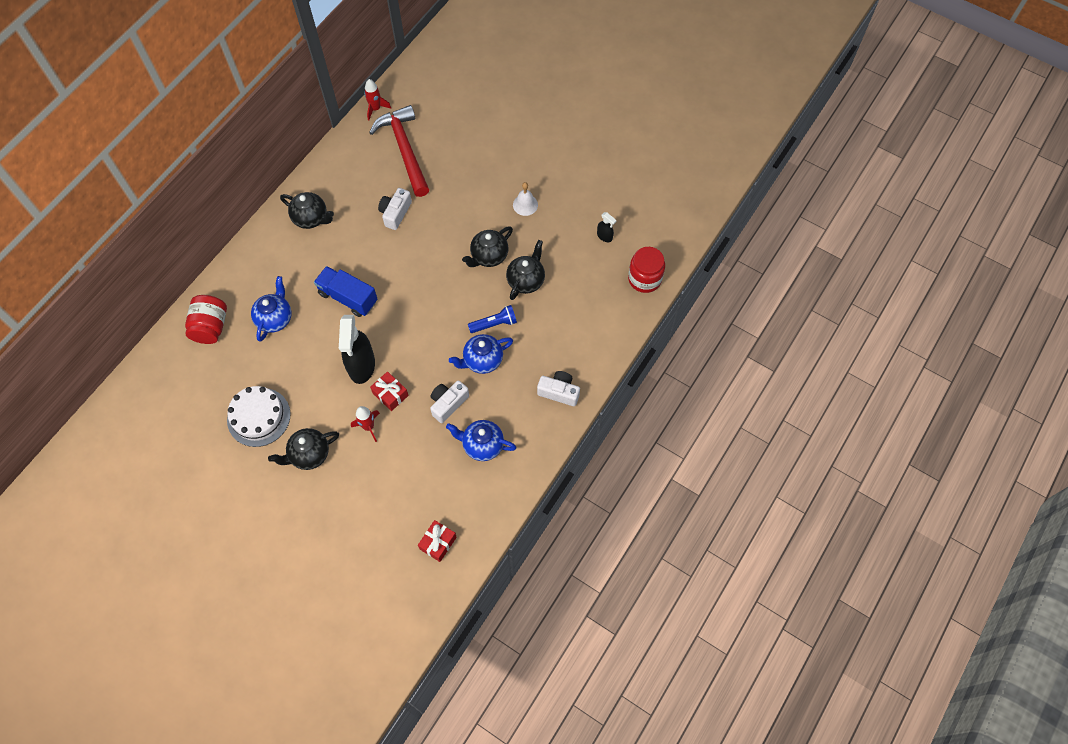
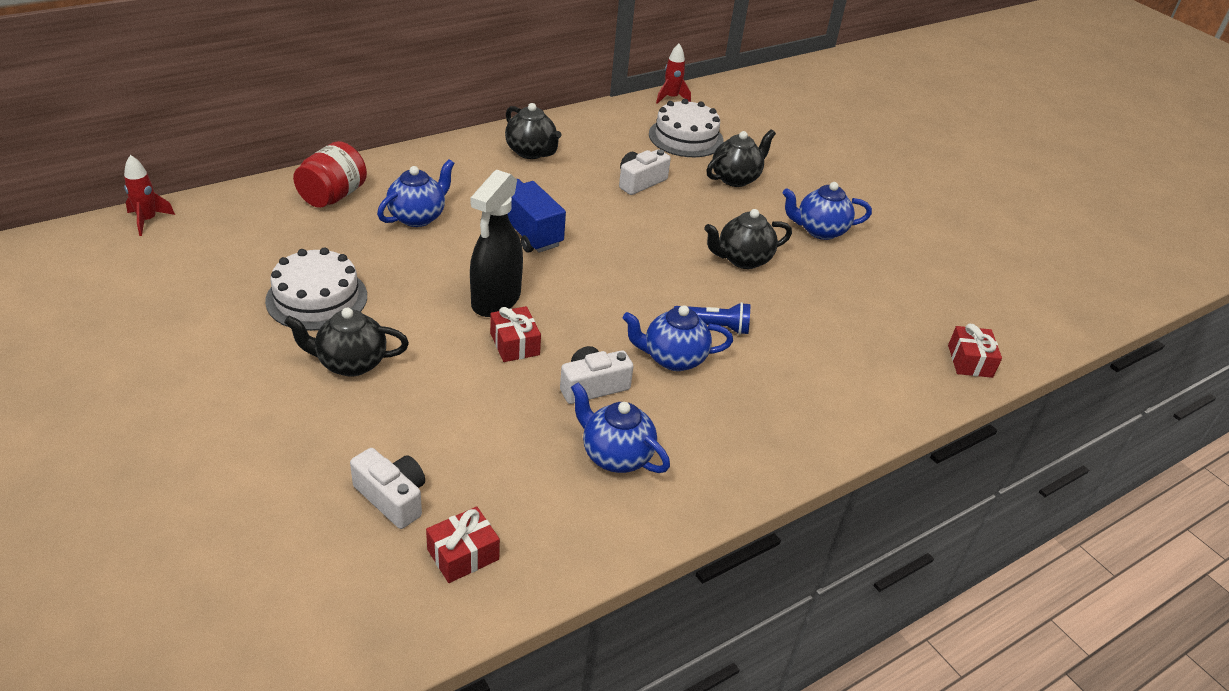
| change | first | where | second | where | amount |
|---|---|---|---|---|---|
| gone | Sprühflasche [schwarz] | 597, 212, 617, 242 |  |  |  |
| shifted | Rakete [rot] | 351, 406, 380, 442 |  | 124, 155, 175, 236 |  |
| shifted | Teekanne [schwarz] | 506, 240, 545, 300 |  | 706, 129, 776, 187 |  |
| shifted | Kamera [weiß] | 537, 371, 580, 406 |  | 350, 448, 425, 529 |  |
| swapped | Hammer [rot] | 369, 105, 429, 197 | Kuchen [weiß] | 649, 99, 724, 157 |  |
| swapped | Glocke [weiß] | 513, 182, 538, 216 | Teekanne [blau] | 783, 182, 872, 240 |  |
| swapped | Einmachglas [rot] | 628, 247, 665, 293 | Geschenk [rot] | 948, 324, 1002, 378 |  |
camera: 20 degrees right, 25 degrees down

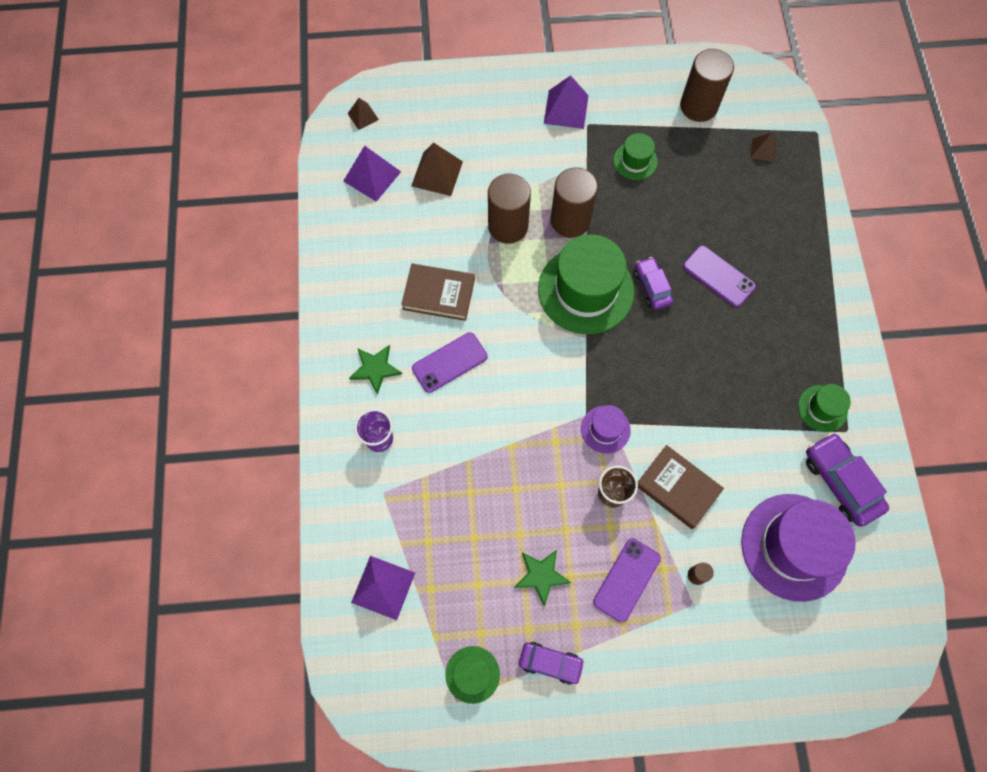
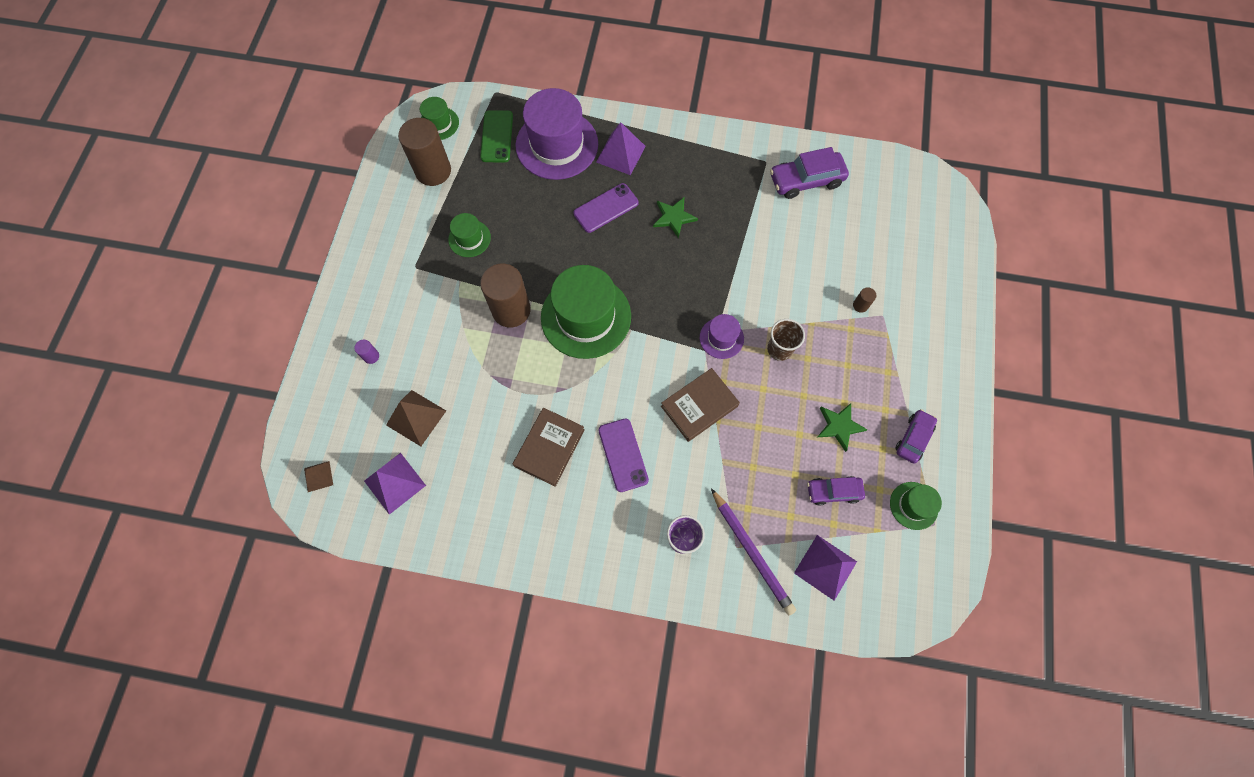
| change | first | where | second | where | amount |
|---|---|---|---|---|---|
| gone | Vollzylinder [braun] | 488, 174, 531, 244 |  |  |  |
| gone | Handy [lila] | 593, 538, 661, 623 |  |  |  |
| new |  |  | Vollzylinder [lila] | 354, 340, 379, 364 |  |
| new |  |  | Bleistift [lila] | 711, 488, 796, 615 |  |
| shifted | Stern [grün] | 349, 345, 402, 395 |  | 653, 197, 698, 238 |  |
| shifted | Pyramide [lila] | 544, 75, 589, 129 |  | 596, 122, 646, 175 |  |
| shifted | Auto [lila] | 634, 257, 673, 310 |  | 807, 476, 865, 506 |  |
| shifted | Buch [braun] | 638, 445, 724, 529 |  | 661, 368, 740, 442 |  |
| shifted | Hut [lila] | 741, 494, 856, 602 |  | 516, 88, 598, 180 |  |
| shifted | Hut [grün] | 798, 384, 851, 432 |  | 420, 97, 459, 140 |  |
| swapped | Pyramide [braun] | 750, 132, 776, 162 | Handy [grün] | 480, 110, 513, 162 |  |
camera: 75 degrees left, 0 degrees up

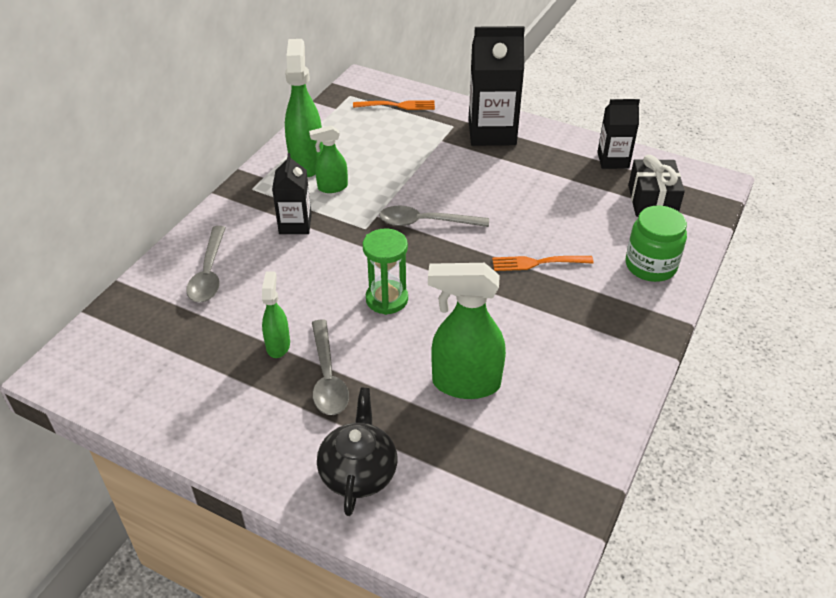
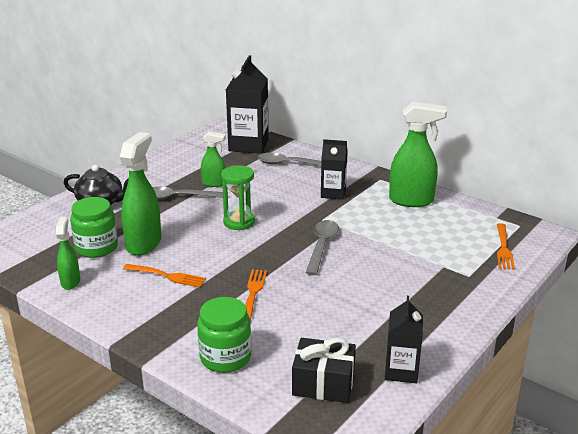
| change | first | where | second | where | amount |
|---|---|---|---|---|---|
| new |  |  | Einmachglas [grün] | 70, 197, 118, 258 |  |
| new |  |  | Gabel [orange] | 123, 264, 206, 288 |  |
| shifted | Sprühflasche [grün] | 309, 125, 348, 193 |  | 56, 217, 80, 290 |  |
| shifted | Getränkekarton [schwarz] | 468, 26, 525, 146 |  | 226, 55, 269, 154 |  |
camera: 100 degrees right, 15 degrees down

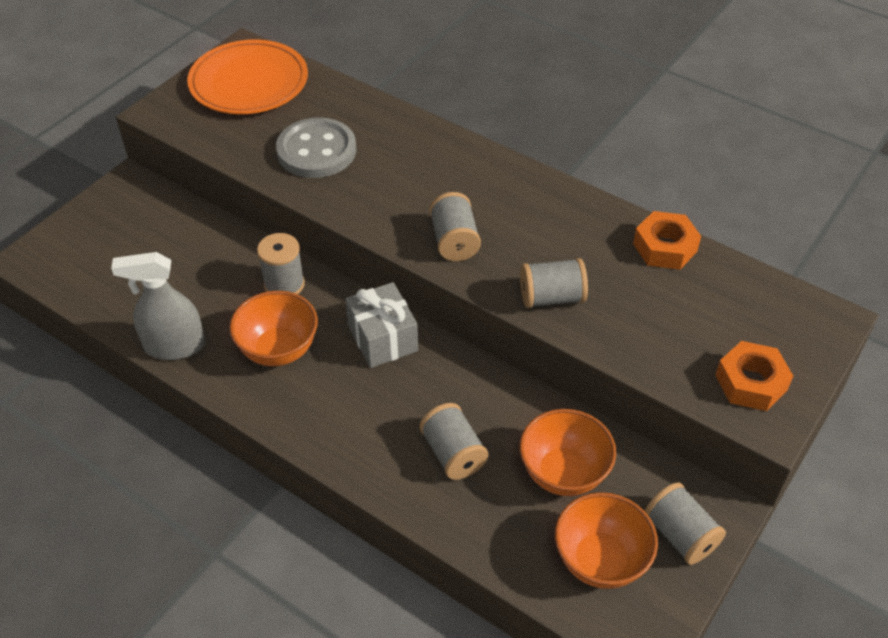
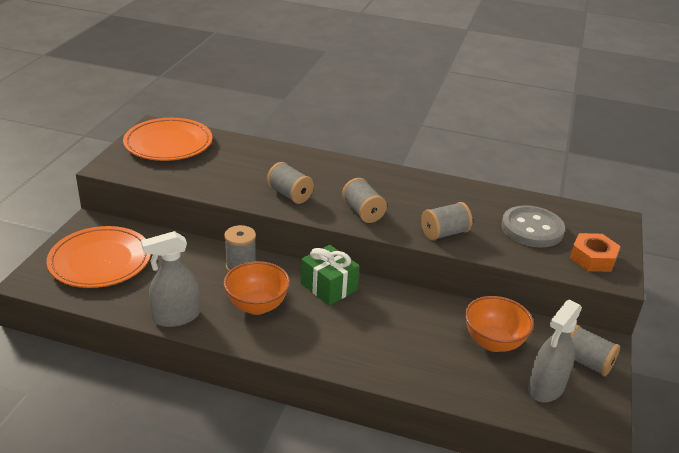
| change | first | where | second | where | amount |
|---|---|---|---|---|---|
| gone | Sechskantmutter [orange] | 633, 211, 701, 270 |  |  |  |
| new |  |  | Teller [orange] | 47, 226, 151, 288 |  |
| shifted | Knopf [grau] | 276, 118, 356, 178 |  | 501, 205, 565, 248 |  |
| shifted | Garnrolle [grau] | 420, 403, 488, 480 |  | 267, 162, 314, 204 |  |
| swapped | Schüssel [orange] | 555, 492, 658, 589 | Sprühflasche [grau] | 528, 300, 582, 402 |  |
| repainted | Geschenk [grau] | 345, 282, 418, 368 | Geschenk [grün] | 301, 245, 359, 306 |  |
camera: 20 degrees left, 15 degrees down

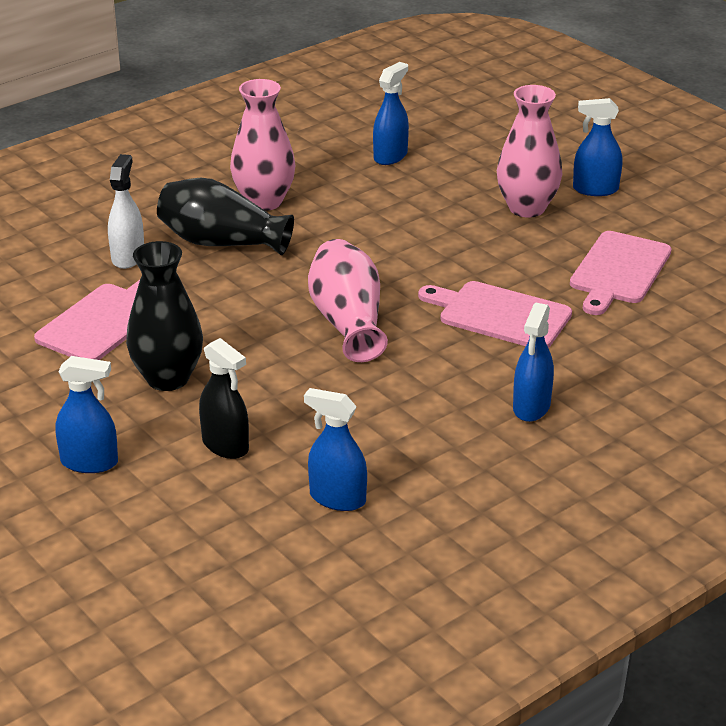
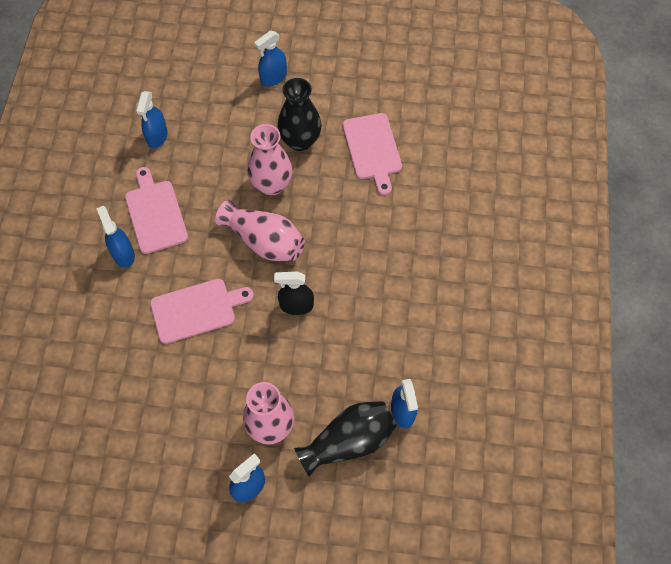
| change | first | where | second | where | amount |
|---|---|---|---|---|---|
| gone | Sprühflasche [weiß] | 108, 154, 144, 269 |  |  |  |
| shifted | Vase [schwarz] | 157, 178, 294, 255 |  | 294, 401, 397, 477 |  |
| shifted | Sprühflasche [schwarz] | 199, 338, 249, 459 |  | 274, 272, 314, 315 |  |
| shifted | Vase [rosa] | 230, 79, 296, 211 |  | 247, 124, 293, 196 |  |
| shifted | Schneidebrett [rosa] | 570, 231, 672, 315 |  | 125, 167, 188, 254 |  |
| rotated | Sprühflasche [blau] | 304, 388, 367, 511 |  | 136, 91, 167, 149 | 120 degrees clockwise |
camera: 135 degrees right, 30 degrees up

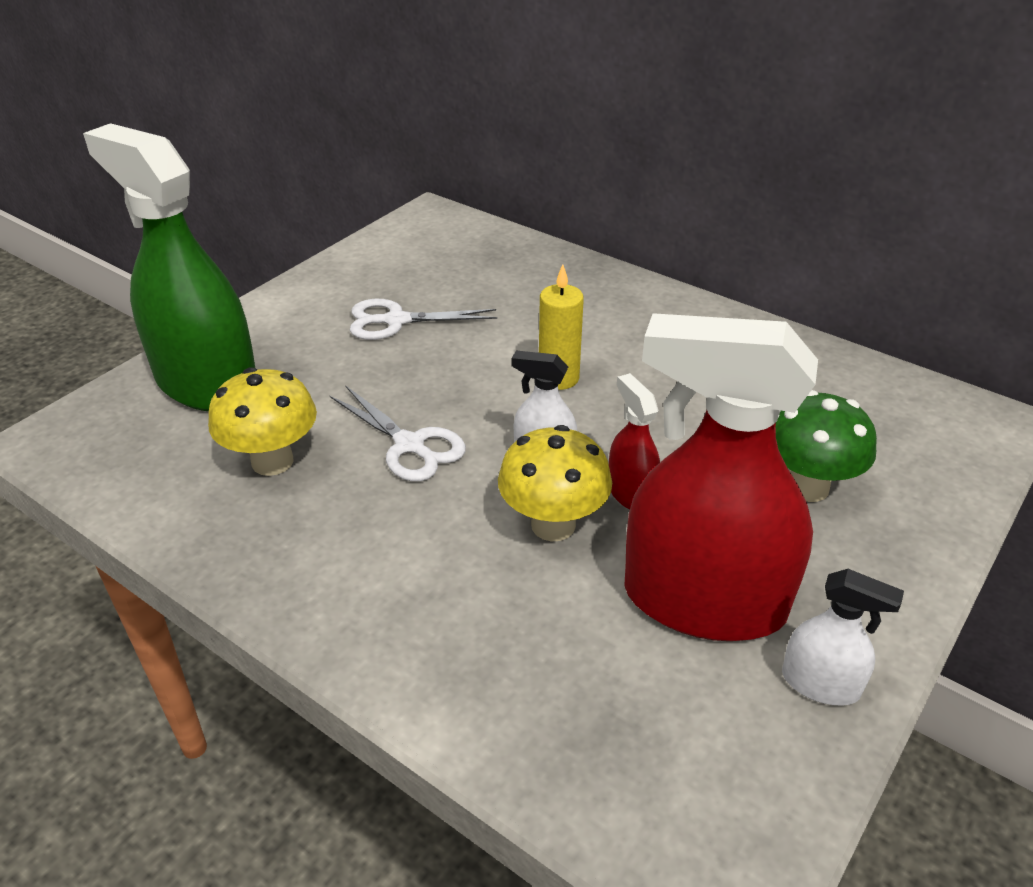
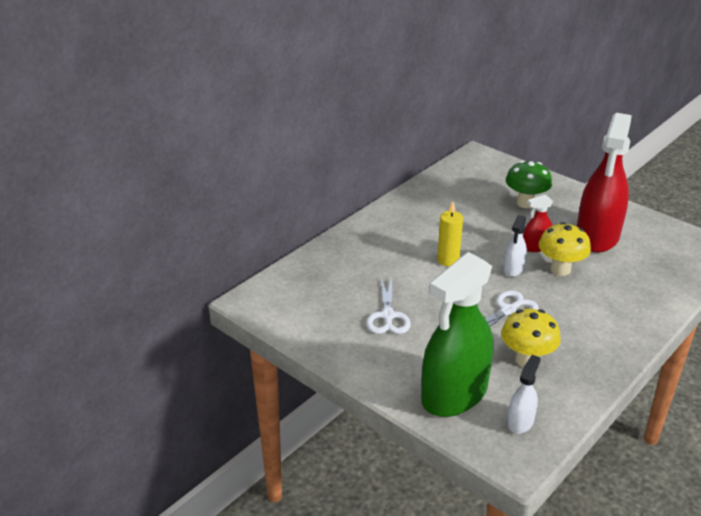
| change | first | where | second | where | amount |
|---|---|---|---|---|---|
| shifted | Sprühflasche [weiß] | 782, 569, 904, 706 |  | 507, 355, 541, 434 |  |
camera: 85 degrees left, 5 degrees down

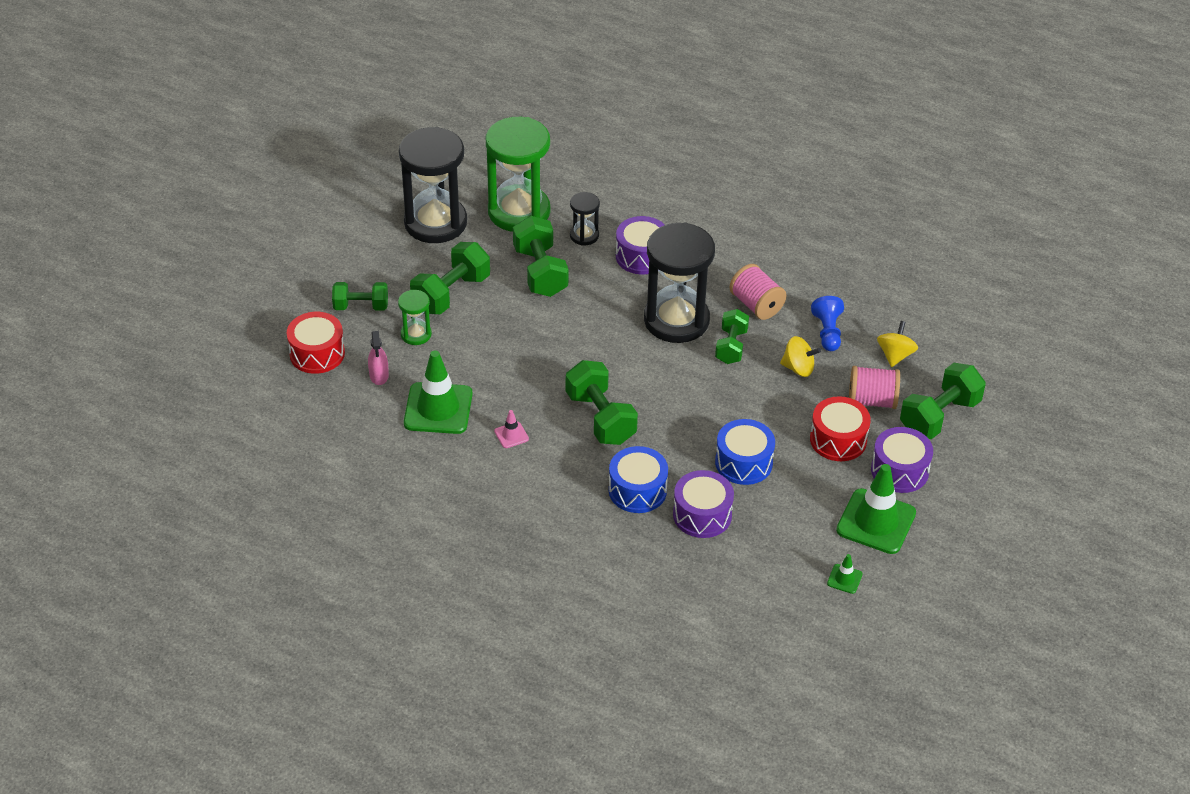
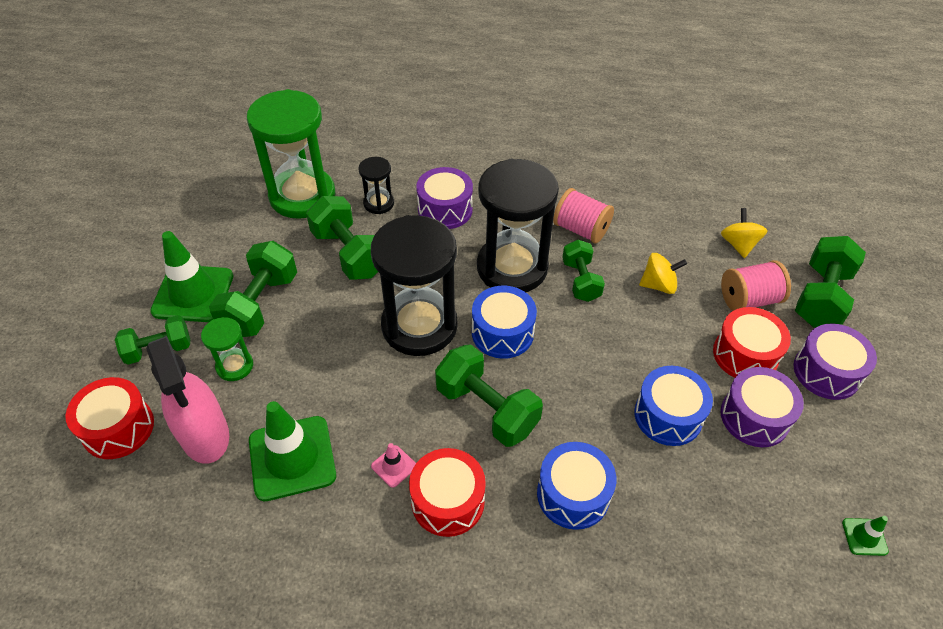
| change | first | where | second | where | amount |
|---|---|---|---|---|---|
| gone | Bauer [blau] | 811, 296, 844, 351 |  |  |  |
| new |  |  | Trommel [rot] | 409, 448, 486, 537 |  |
| new |  |  | Trommel [blau] | 472, 286, 537, 359 |  |
| shifted | Sanduhr [schwarz] | 399, 127, 467, 243 |  | 371, 215, 458, 356 |  |
| shifted | Trommel [lila] | 673, 470, 734, 538 |  | 720, 367, 804, 447 |  |
| shifted | Leitkegel [grün] | 836, 464, 916, 554 |  | 150, 231, 233, 322 |  |
| scaled | Sprühflasche [rosa] | 368, 331, 389, 385 |  | 146, 336, 229, 464 | x1.99 |
camera: 20 degrees left, 5 degrees up

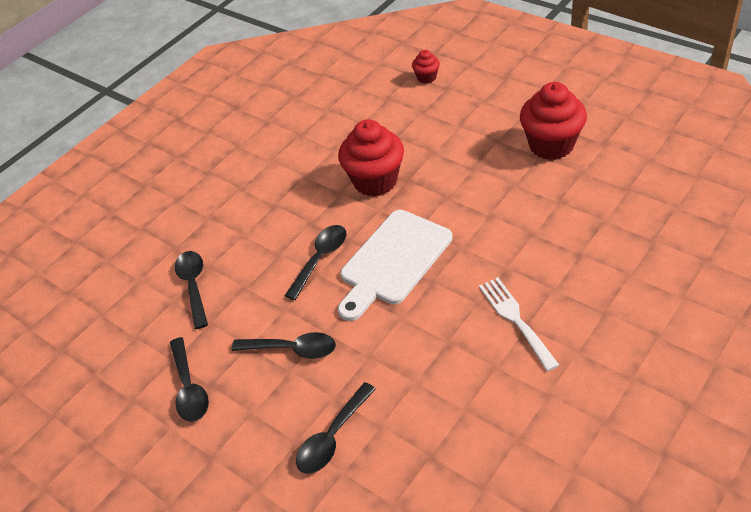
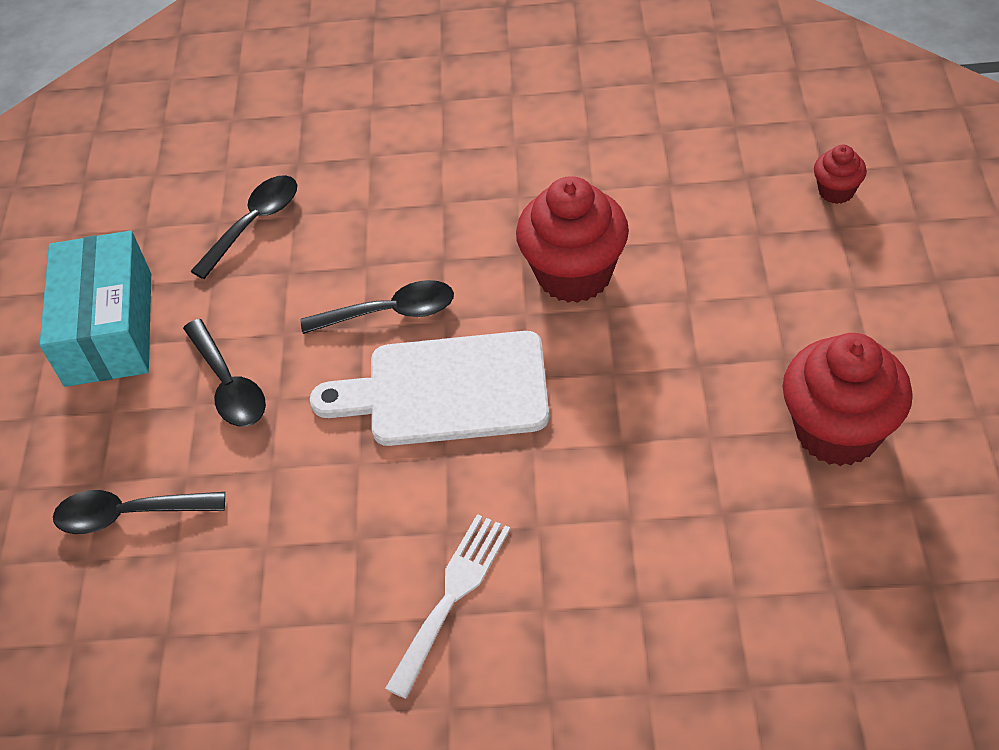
| change | first | where | second | where | amount |
|---|---|---|---|---|---|
| swapped | Löffel [schwarz] | 170, 337, 209, 422 | Schachtel [türkis] | 39, 231, 151, 387 |  |
camera: 50 degrees right, 5 degrees up

